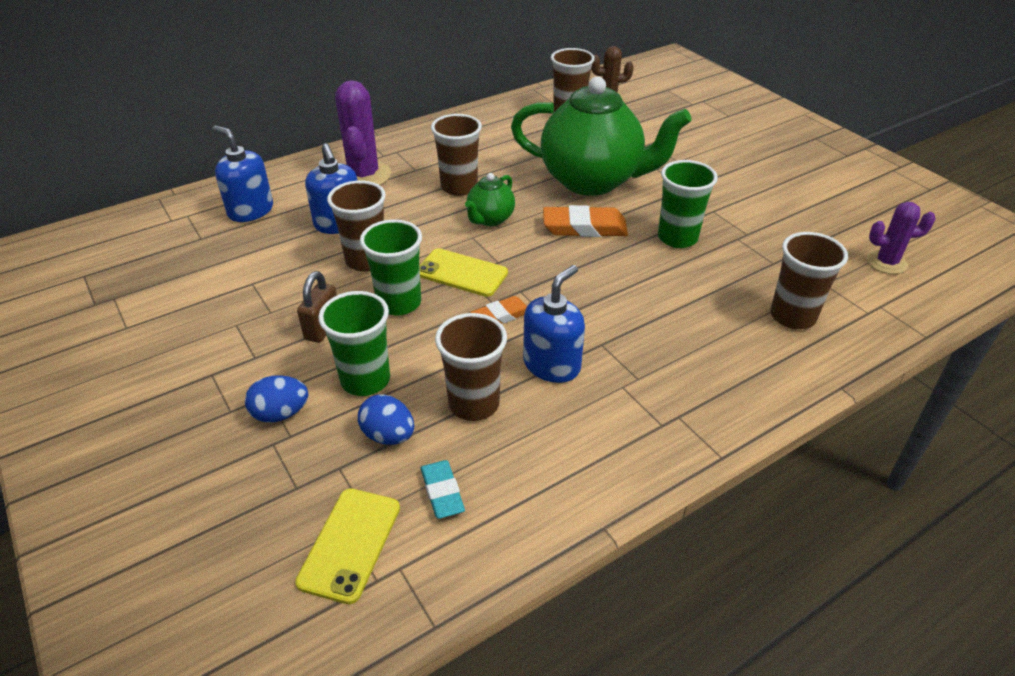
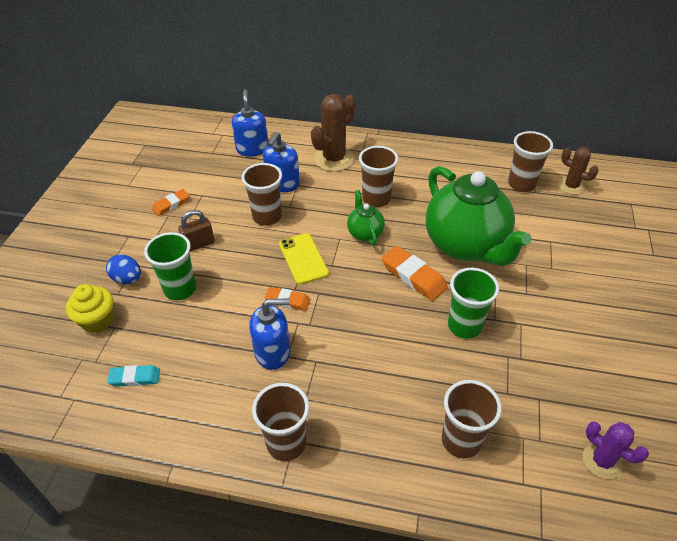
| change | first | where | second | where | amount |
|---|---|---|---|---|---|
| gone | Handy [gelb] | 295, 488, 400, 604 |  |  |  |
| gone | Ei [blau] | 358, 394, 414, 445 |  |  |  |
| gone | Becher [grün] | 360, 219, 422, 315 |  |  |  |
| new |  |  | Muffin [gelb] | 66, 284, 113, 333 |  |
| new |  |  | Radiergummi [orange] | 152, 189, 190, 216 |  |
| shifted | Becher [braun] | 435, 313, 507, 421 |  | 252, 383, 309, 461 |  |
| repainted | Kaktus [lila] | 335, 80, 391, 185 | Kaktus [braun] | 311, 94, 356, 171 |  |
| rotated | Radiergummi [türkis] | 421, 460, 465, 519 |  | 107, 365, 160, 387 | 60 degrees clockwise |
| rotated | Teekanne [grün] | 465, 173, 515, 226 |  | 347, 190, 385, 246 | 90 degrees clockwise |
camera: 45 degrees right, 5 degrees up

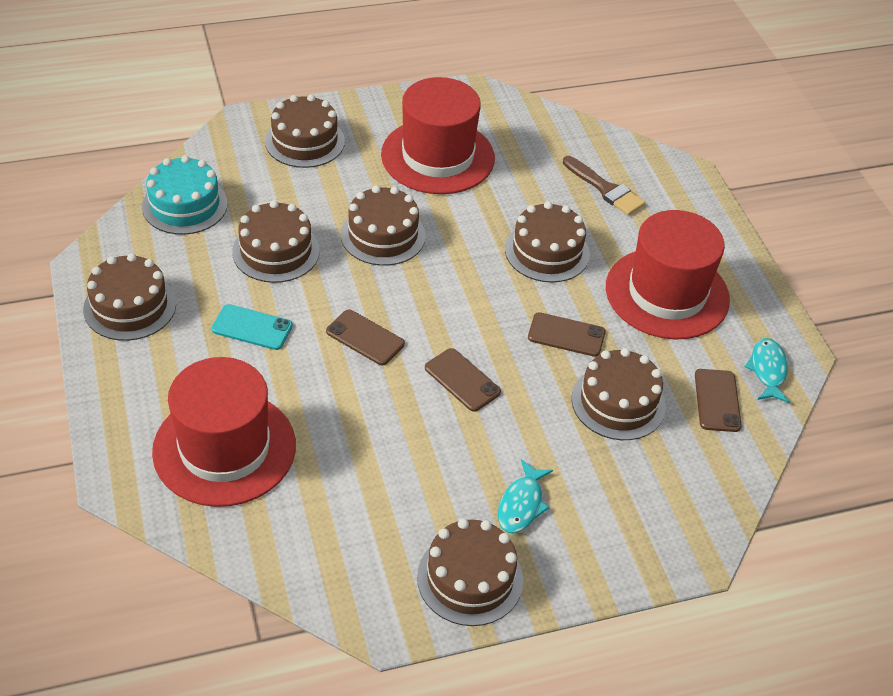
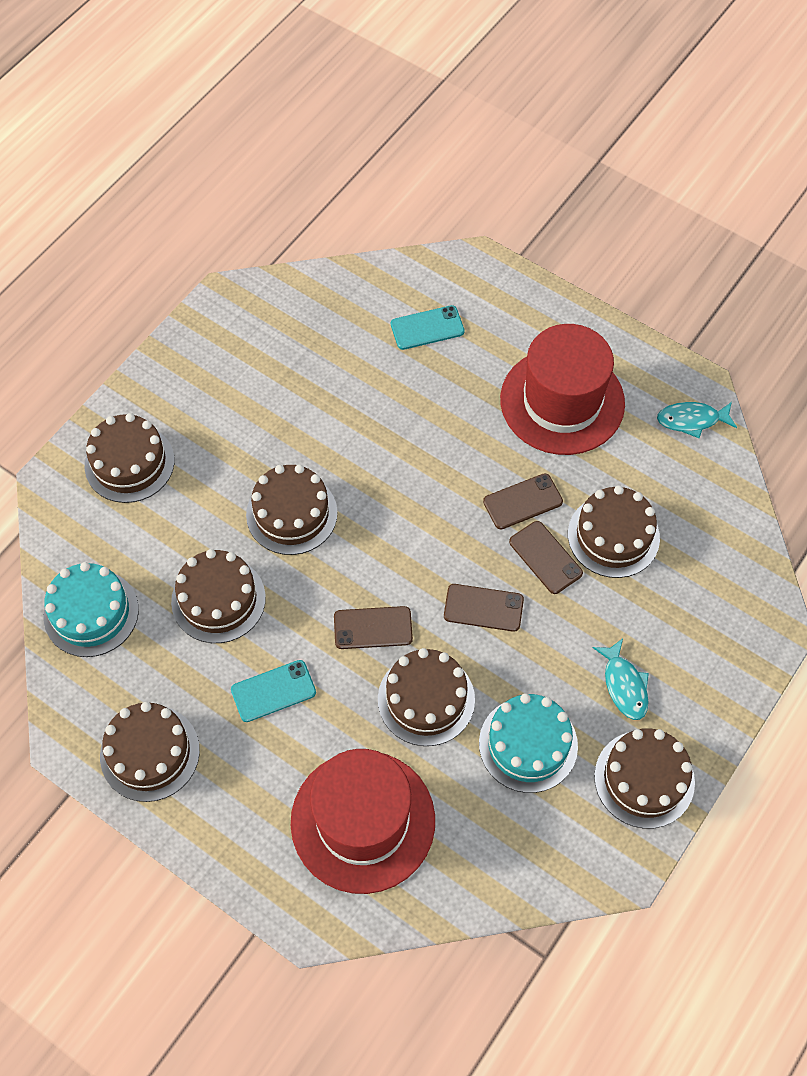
| change | first | where | second | where | amount |
|---|---|---|---|---|---|
| gone | Hut [rot] | 381, 77, 495, 194 |  |  |  |
| new |  |  | Kuchen [türkis] | 479, 693, 578, 793 |  |
| shifted | Kuchen [braun] | 505, 201, 590, 283 |  | 378, 648, 475, 746 |  |
| shifted | Handy [braun] | 695, 369, 742, 432 |  | 509, 521, 583, 594 |  |
| swapped | Pinsel [braun] | 563, 156, 645, 215 | Handy [türkis] | 391, 305, 465, 350 |  |
| rotated | Fisch [türkis] | 745, 338, 790, 403 |  | 657, 402, 737, 438 | 60 degrees counterclockwise |
camera: 35 degrees left, 15 degrees up

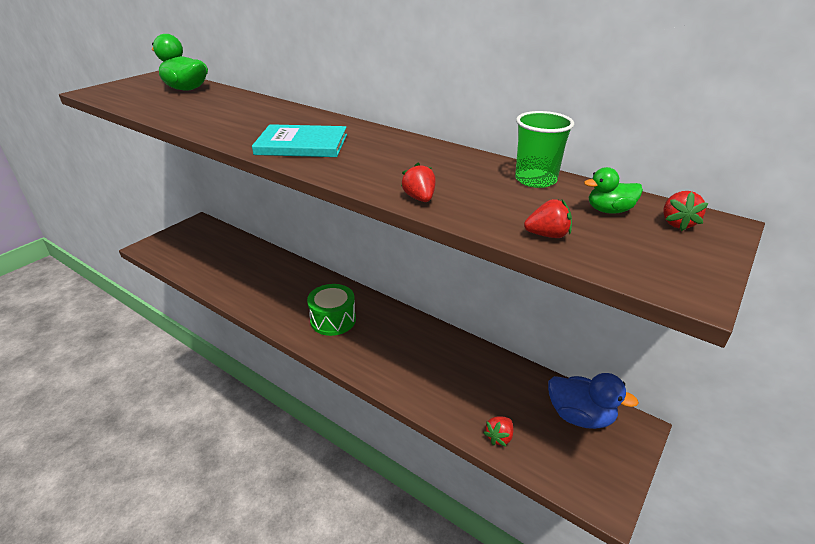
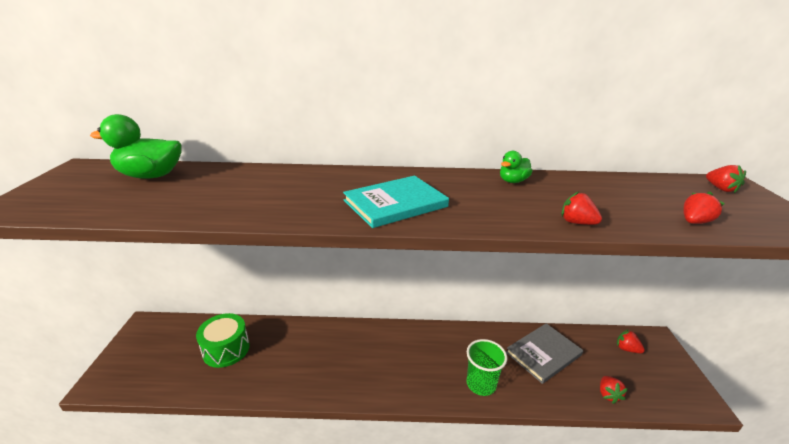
| change | first | where | second | where | amount |
|---|---|---|---|---|---|
| new |  |  | Buch [grau] | 506, 323, 583, 384 |  |
| shifted | Trommel [grün] | 307, 284, 356, 336 |  | 196, 313, 250, 368 |  |
| shifted | Becher [grün] | 515, 111, 574, 188 |  | 466, 339, 507, 396 |  |
| shifted | Ente [grün] | 584, 167, 643, 214 |  | 500, 151, 532, 183 |  |
| swapped | Ente [blau] | 548, 373, 639, 429 | Erdbeere [rot] | 617, 329, 645, 353 |  |
camera: 35 degrees left, 5 degrees down

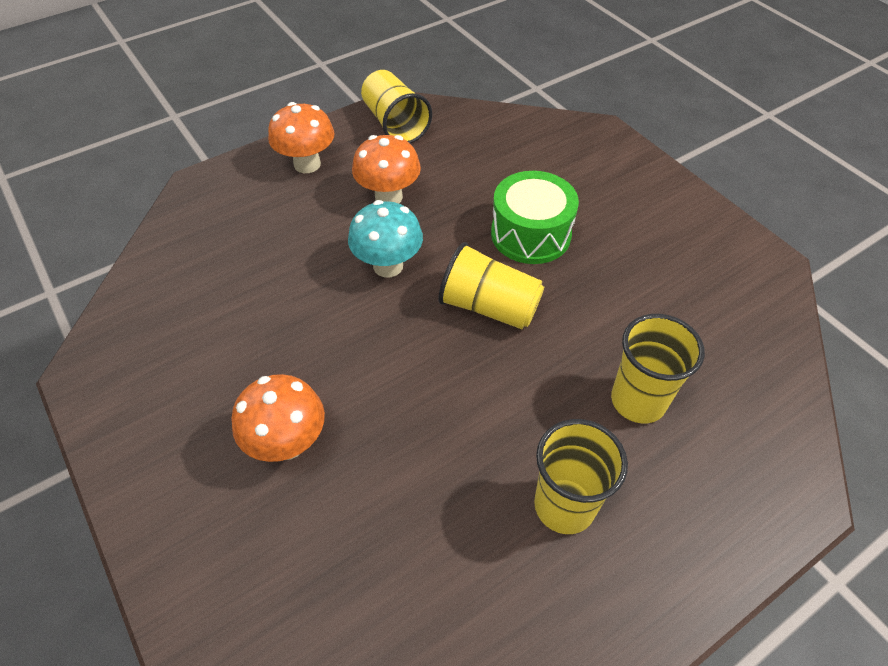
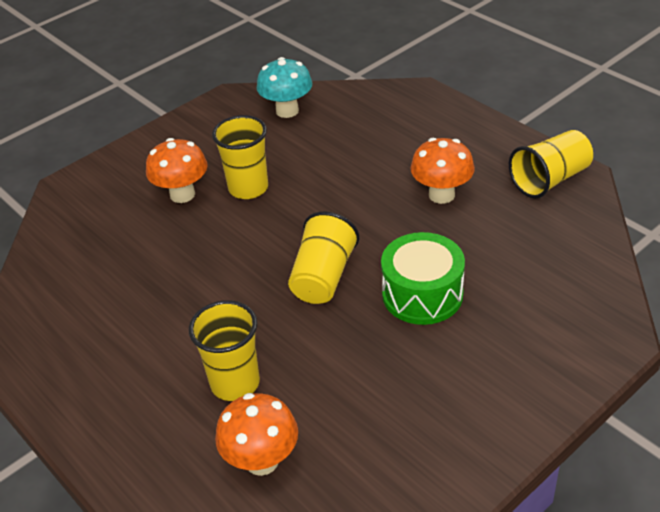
| change | first | where | second | where | amount |
|---|---|---|---|---|---|
| shifted | Pilz [orange] | 268, 102, 334, 173 |  | 215, 393, 298, 476 |  |
| shifted | Pilz [türkis] | 348, 200, 423, 277 |  | 257, 57, 312, 118 |  |
| shifted | Becher [gelb] | 534, 419, 628, 534 |  | 212, 115, 268, 199 |  |
camera: 85 degrees right, 10 degrees down

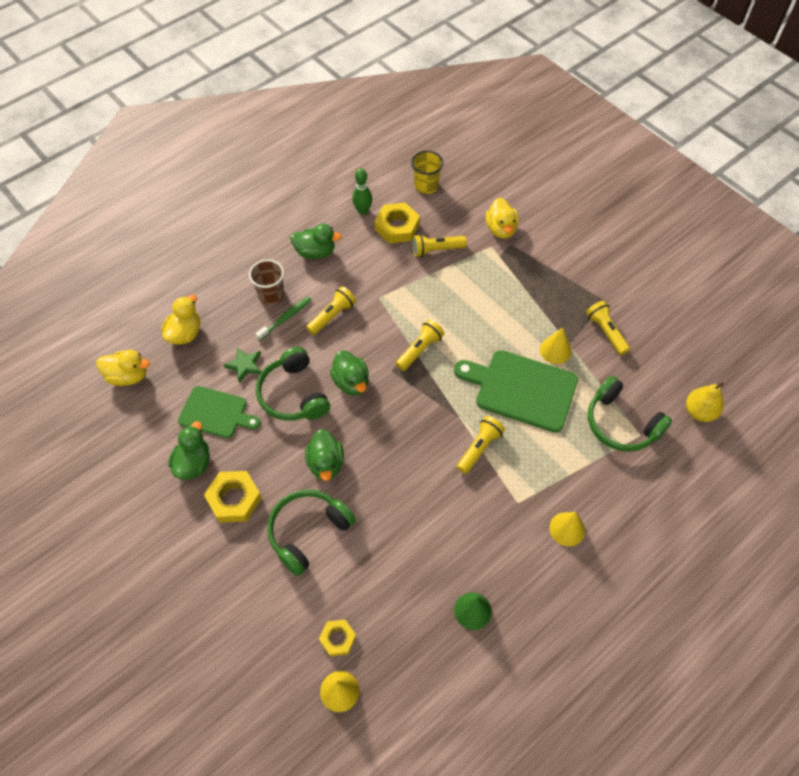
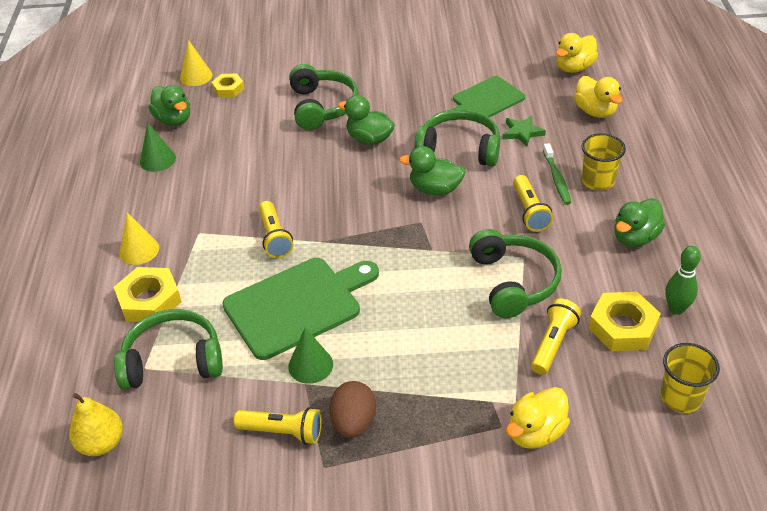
| change | first | where | second | where | amount |
|---|---|---|---|---|---|
| gone | Taschenlampe [gelb] | 396, 320, 445, 371 |  |  |  |
| new |  |  | Ei [braun] | 329, 381, 376, 438 |  |
| new |  |  | Kopfhörer [grün] | 469, 229, 562, 318 |  |
| shifted | Ente [grün] | 168, 421, 210, 480 |  | 148, 85, 190, 126 |  |
| shifted | Sechskantmutter [gelb] | 204, 471, 262, 523 |  | 114, 267, 182, 322 |  |
| repainted | Becher [braun] | 249, 260, 284, 305 | Becher [gelb] | 581, 133, 626, 190 |  |
| repainted | Kegel [gelb] | 540, 327, 571, 364 | Kegel [grün] | 288, 328, 333, 384 |  |
| rotated | Ente [gelb] | 486, 198, 519, 239 |  | 506, 387, 570, 449 | 75 degrees counterclockwise |
camera: 130 degrees right, 15 degrees down

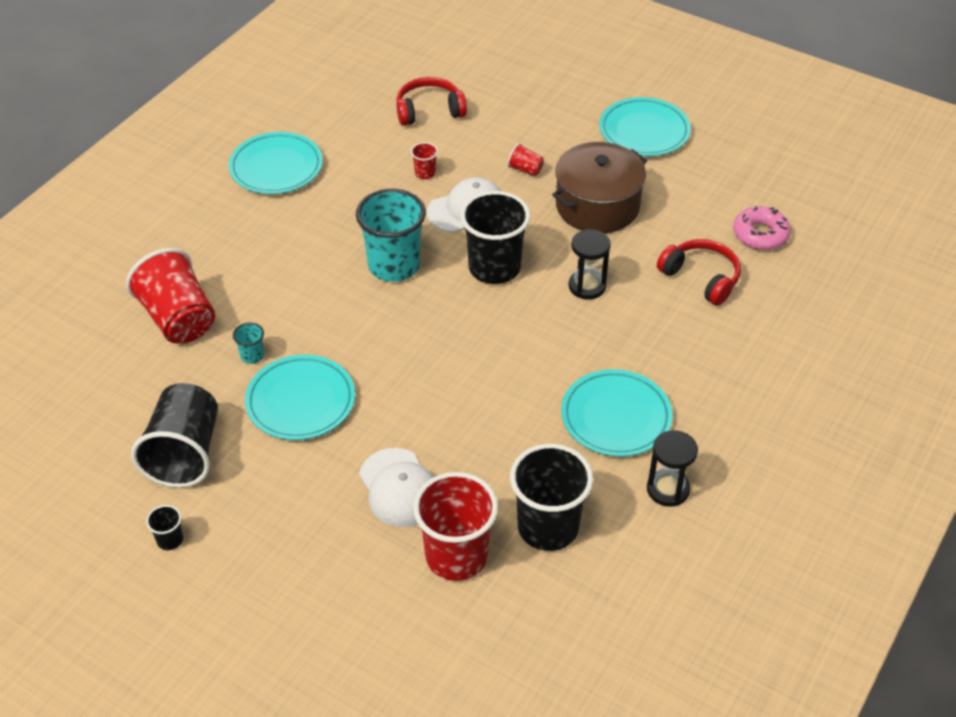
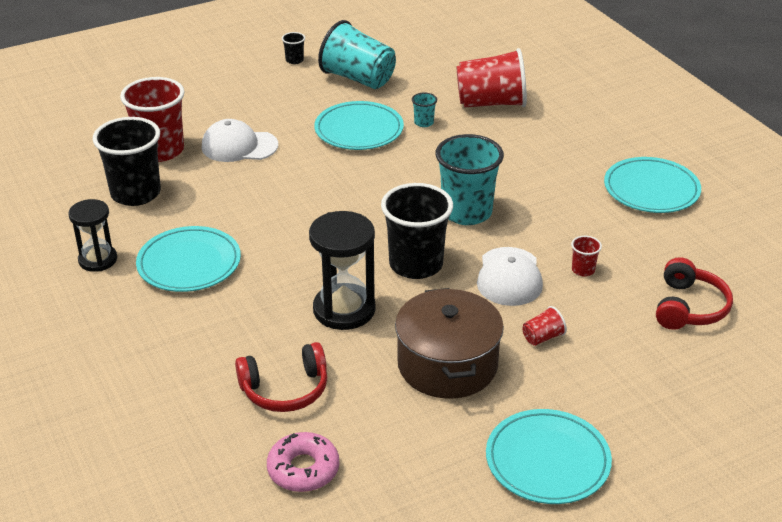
| change | first | where | second | where | amount |
|---|---|---|---|---|---|
| repainted | Becher [schwarz] | 131, 383, 218, 488 | Becher [türkis] | 318, 20, 396, 89 |  |
| scaled | Sanduhr [schwarz] | 568, 229, 611, 299 |  | 309, 211, 376, 330 | x1.55 |
camera: 120 degrees right, 10 degrees down

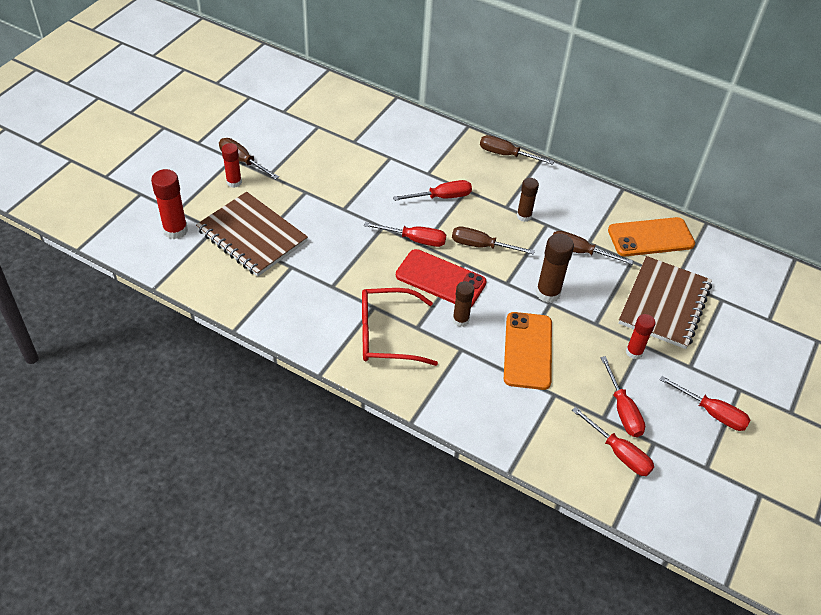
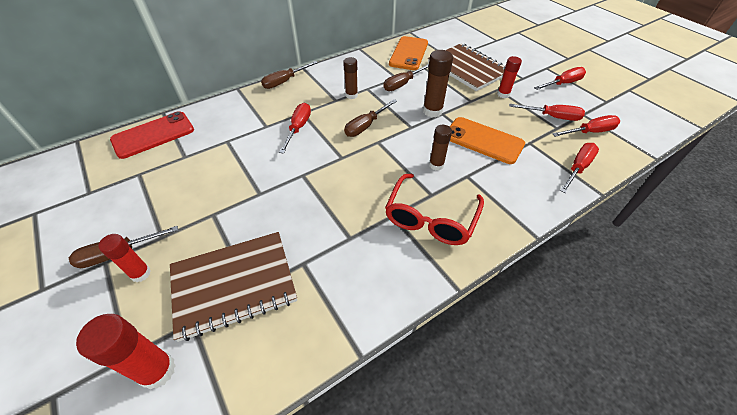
| change | first | where | second | where | amount |
|---|---|---|---|---|---|
| shifted | Schraubenzieher [rot] | 364, 222, 446, 247 |  | 560, 143, 599, 193 |  |
| shifted | Handy [rot] | 396, 249, 487, 307 |  | 110, 111, 194, 159 |  |
camera: 60 degrees left, 0 degrees up

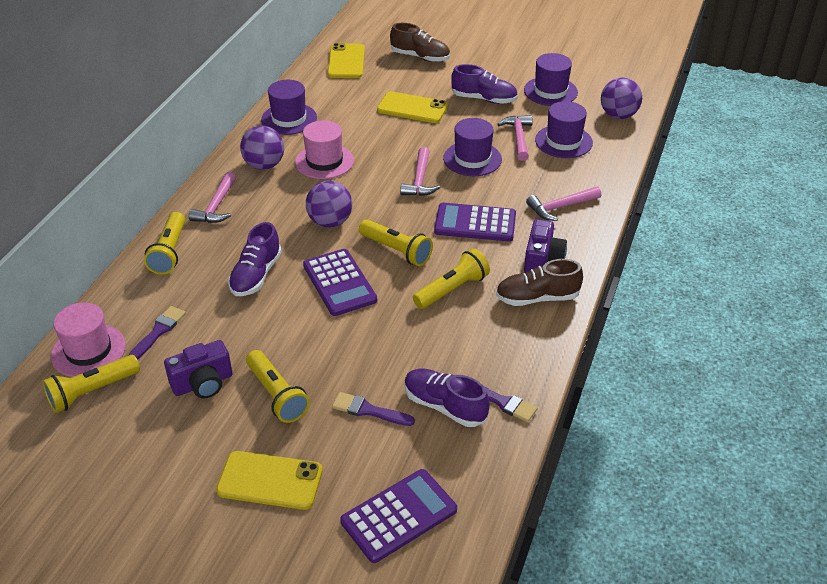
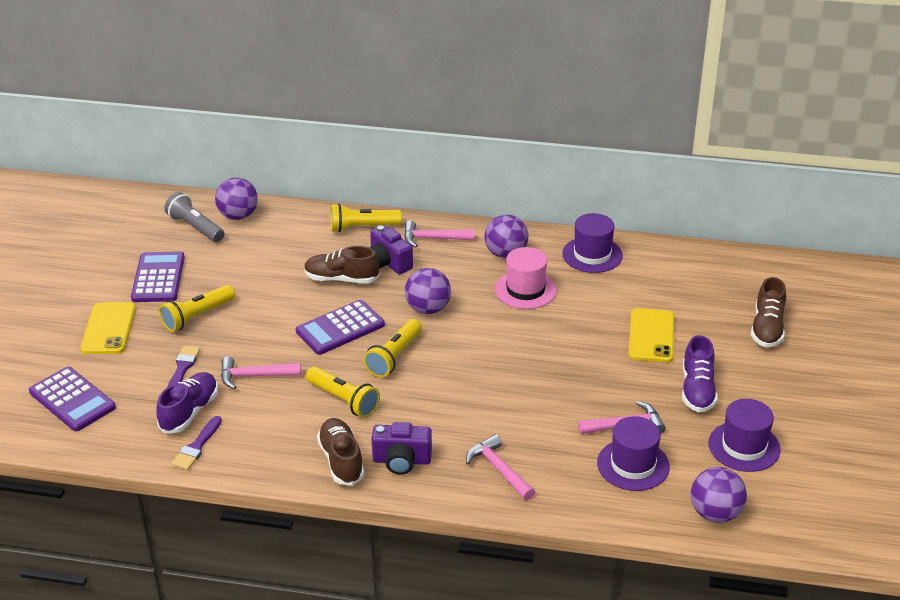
| change | first | where | second | where | amount |
|---|---|---|---|---|---|
| gone | Pinsel [lila] | 128, 306, 186, 360 |  |  |  |
| gone | Handy [gelb] | 327, 43, 365, 78 |  |  |  |
| gone | Hut [lila] | 443, 118, 502, 176 |  |  |  |
| shifted | Kamera [lila] | 164, 340, 233, 398 |  | 369, 225, 413, 275 |  |
| shifted | Hammer [rosa] | 400, 147, 440, 196 |  | 221, 356, 301, 389 |  |
| shifted | Taschenrechner [lila] | 434, 203, 516, 241 |  | 131, 251, 185, 302 |  |
| swapped | Hut [rosa] | 51, 302, 126, 377 | Ball [lila] | 215, 177, 258, 220 |  |
| repainted | Taschenlampe [gelb] | 42, 355, 140, 413 | Taschenlampe [grau] | 164, 192, 224, 242 |  |
| repainted | Schuh [lila] | 228, 222, 282, 296 | Schuh [braun] | 304, 246, 379, 284 |  |
camera: 80 degrees right, 5 degrees down

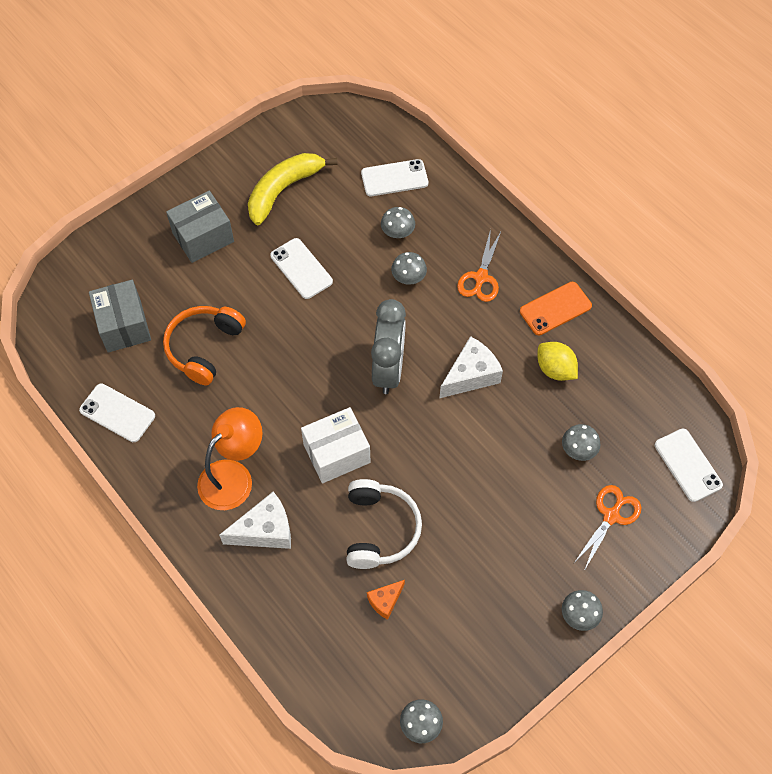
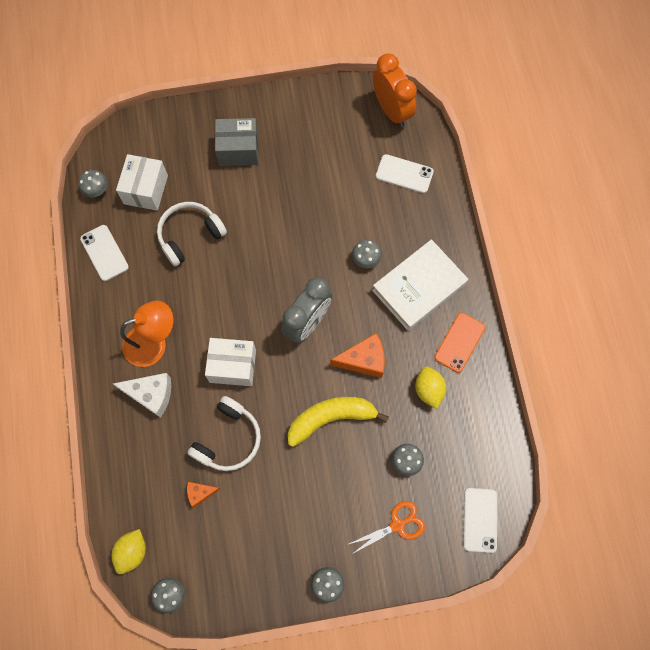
| change | first | where | second | where | amount |
|---|---|---|---|---|---|
| gone | Handy [weiß] | 270, 238, 333, 299 |  |  |  |
| new |  |  | Zitrone [gelb] | 111, 529, 146, 574 |  |
| new |  |  | Wecker [orange] | 373, 53, 417, 127 |  |
| shifted | Banane [gelb] | 248, 153, 338, 225 |  | 288, 397, 389, 447 |  |
| shifted | Pilz [grau] | 381, 207, 415, 238 |  | 78, 170, 108, 197 |  |
| swapped | Schere [orange] | 457, 229, 501, 302 | Buch [weiß] | 372, 239, 468, 331 |  |
| repainted | Schachtel [grau] | 89, 280, 151, 352 | Schachtel [weiß] | 116, 154, 168, 211 |  |
| repainted | Kopfhörer [orange] | 163, 306, 246, 385 | Kopfhörer [weiß] | 157, 202, 227, 266 |  |
| repainted | Käse [weiß] | 440, 336, 503, 398 | Käse [orange] | 330, 333, 385, 378 |  |
| rotated | Handy [orange] | 520, 282, 592, 335 |  | 434, 313, 485, 373 | 60 degrees counterclockwise |
camera: 30 degrees right, 10 degrees up

